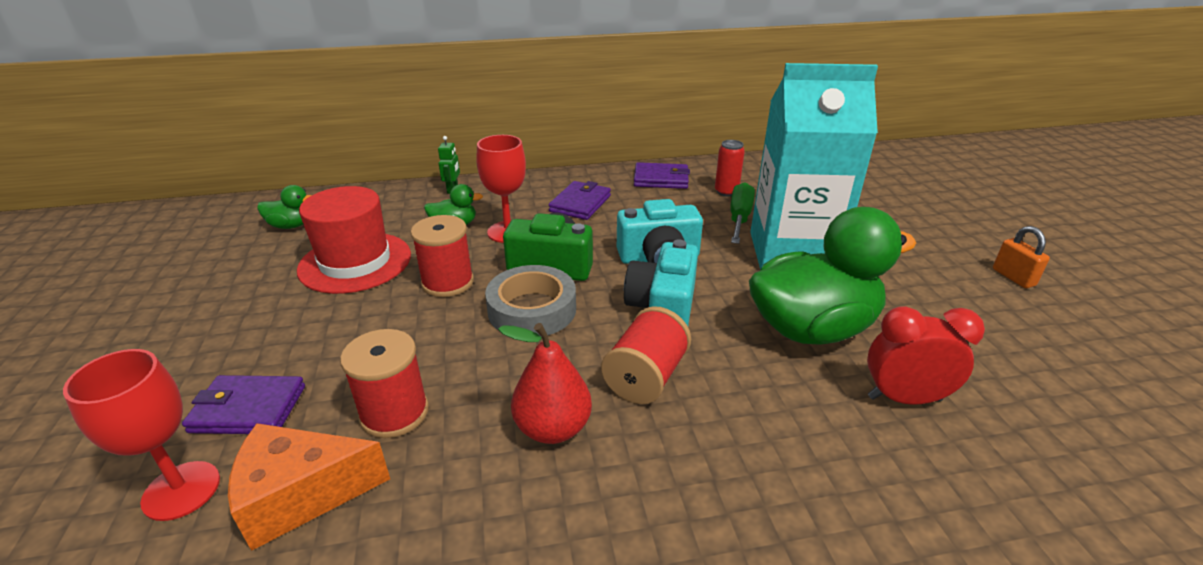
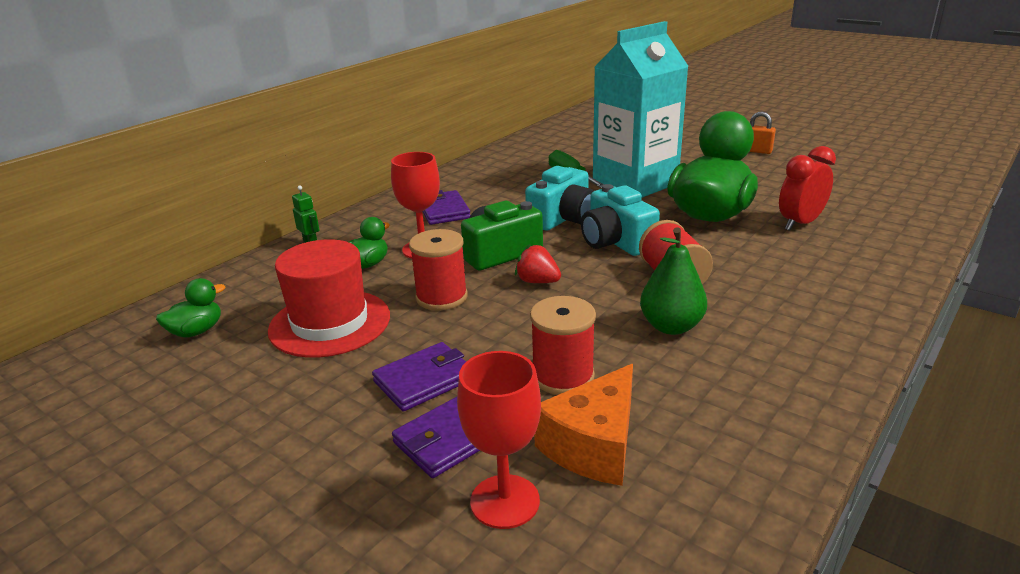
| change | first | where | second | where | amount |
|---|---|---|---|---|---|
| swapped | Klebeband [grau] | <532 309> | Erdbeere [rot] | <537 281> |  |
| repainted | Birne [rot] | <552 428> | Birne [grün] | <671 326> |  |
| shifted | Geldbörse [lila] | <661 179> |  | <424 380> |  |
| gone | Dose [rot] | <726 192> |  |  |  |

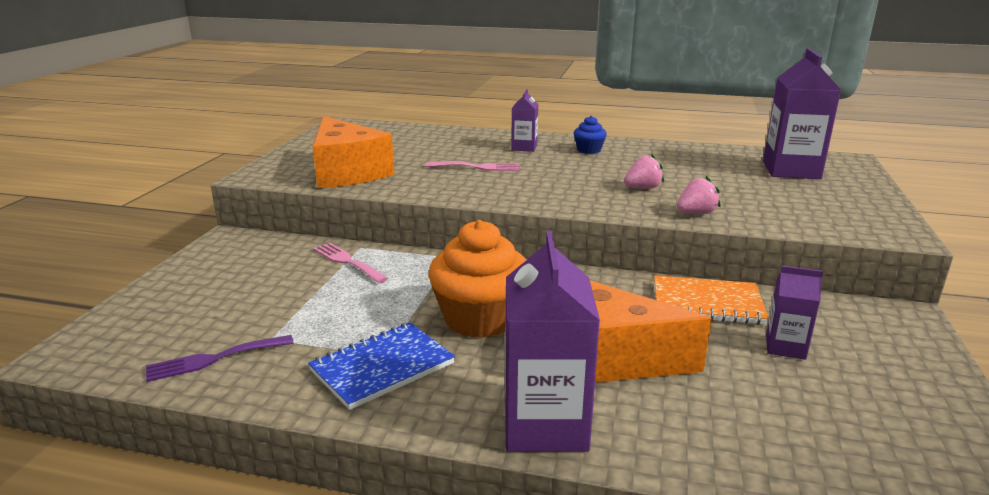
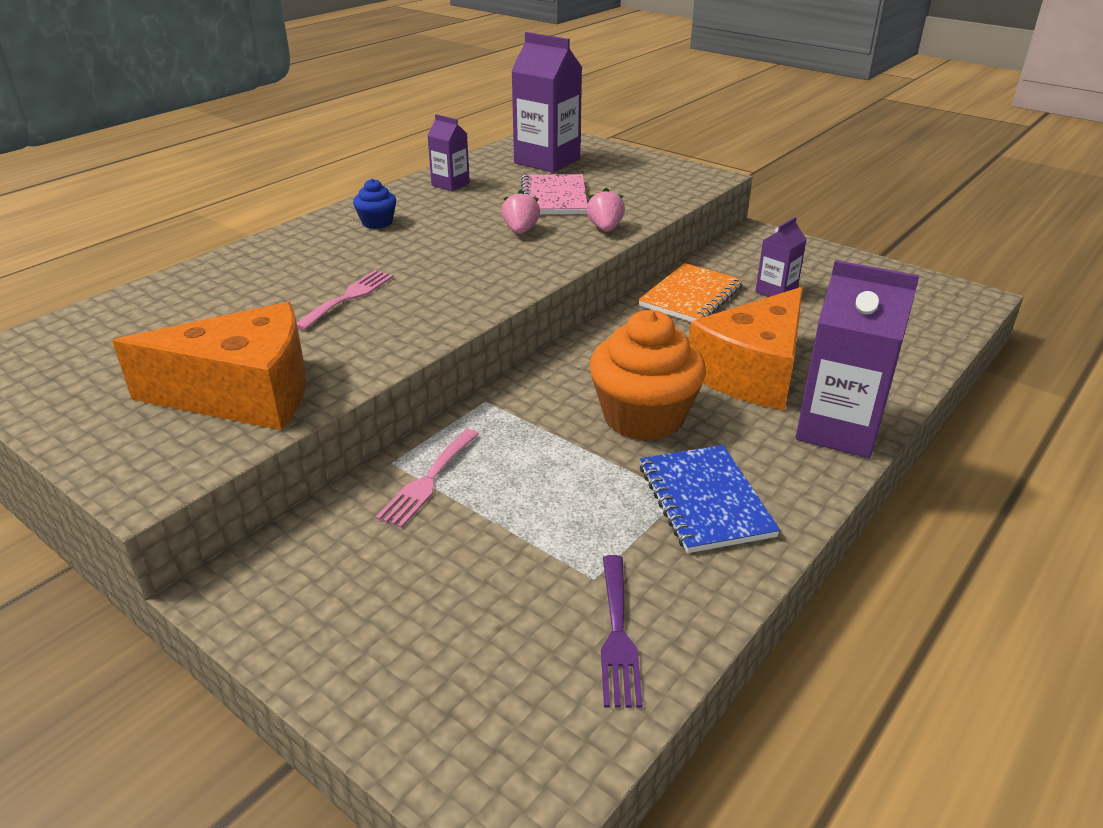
| change | first | where | second | where | amount |
|---|---|---|---|---|---|
| rotated | Gabel [rosa] | <347 261> |  | <428 481> | 45 degrees counterclockwise |
| shifted | Getränkekarton [lila] | <524 147> |  | <450 184> |  |
| new |  |  | Notizbuch [rosa] | <554 197> |  |

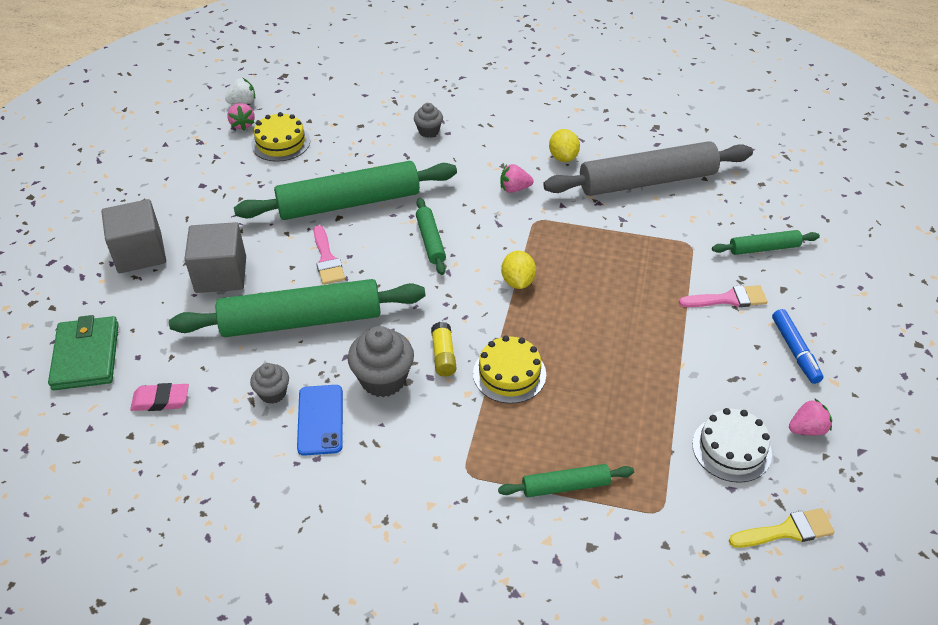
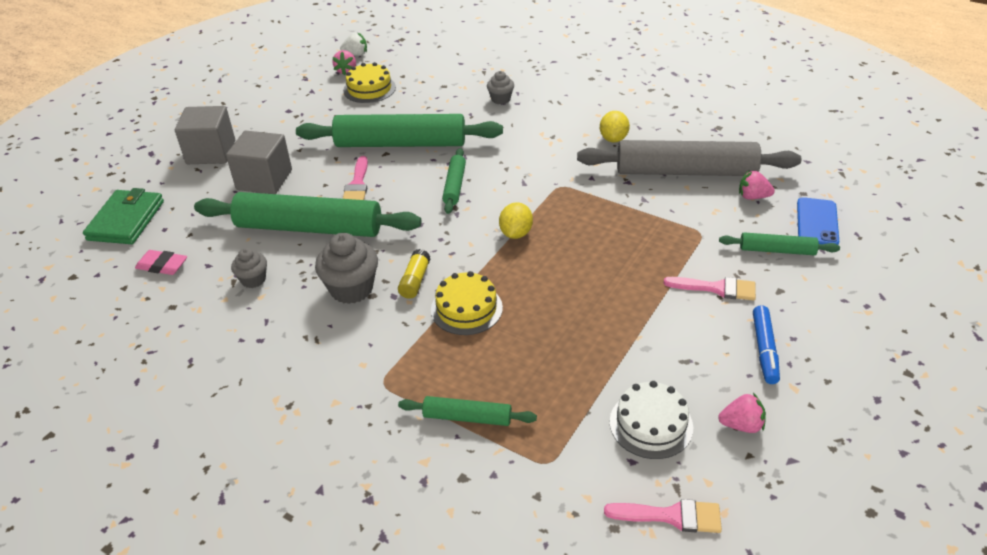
| change | first | where | second | where | amount |
|---|---|---|---|---|---|
| shifted | Handy [blau] | <320 420> |  | <817 222> |  |
| shifted | Erdbeere [rosa] | <514 189> |  | <753 197> |  |
| repainted | Pinsel [gelb] | <787 530> | Pinsel [rosa] | <671 516> |  |

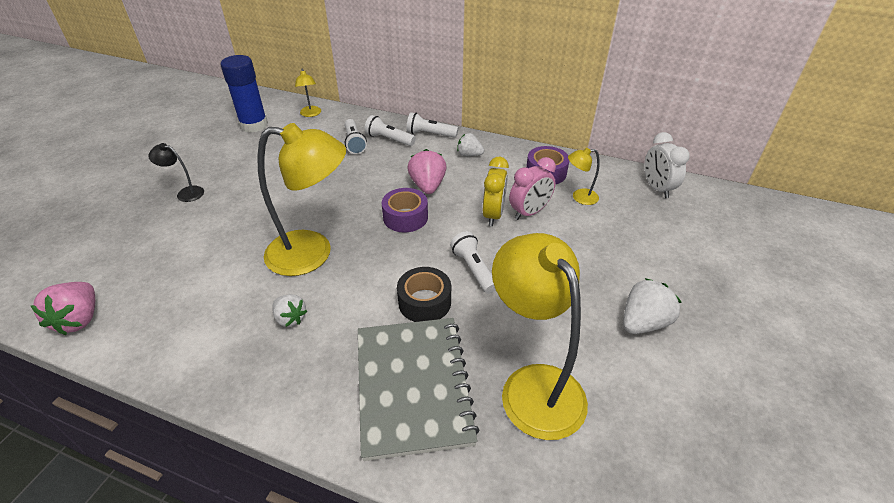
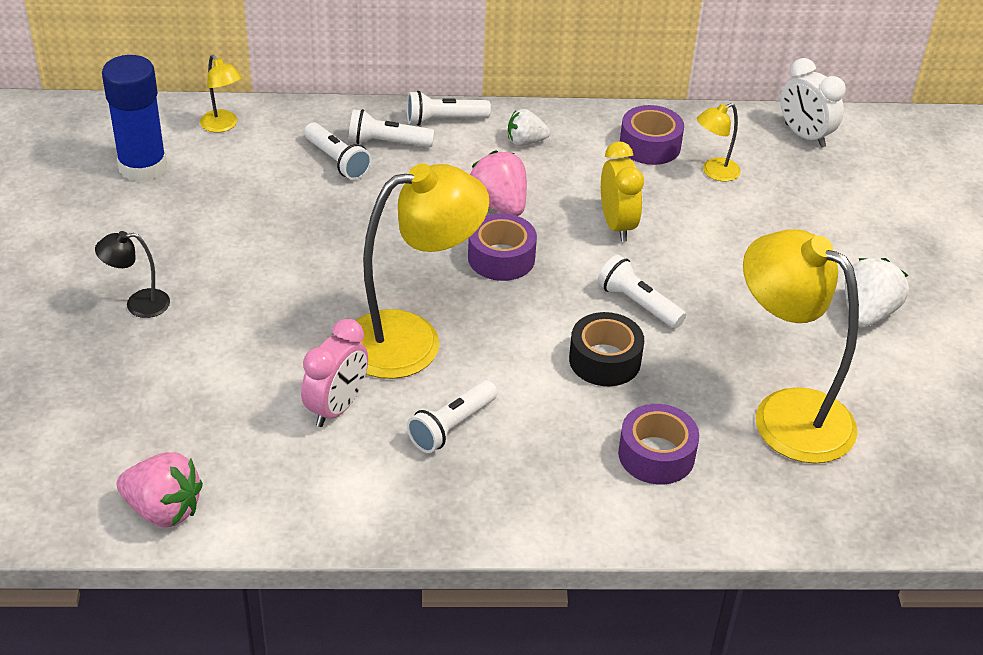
| change | first | where | second | where | amount |
|---|---|---|---|---|---|
| rotated | Erdbeere [rosa] | <79 319> |  | <163 510> | 45 degrees counterclockwise |
| swapped | Erdbeere [weiß] | <290 318> | Taschenlampe [weiß] | <451 426> |  |
| swapped | Notizbuch [grau] | <413 386> | Klebeband [lila] | <656 455> |  |
| shifted | Wecker [rosa] | <529 212> |  | <336 408> |  |

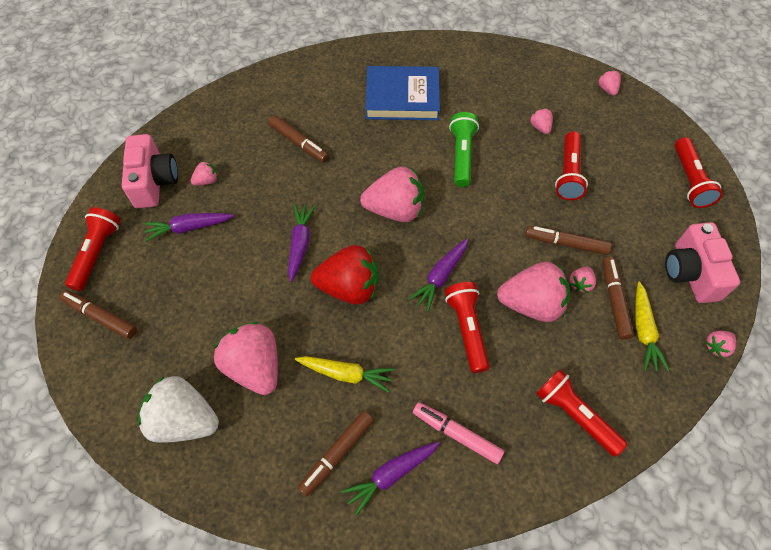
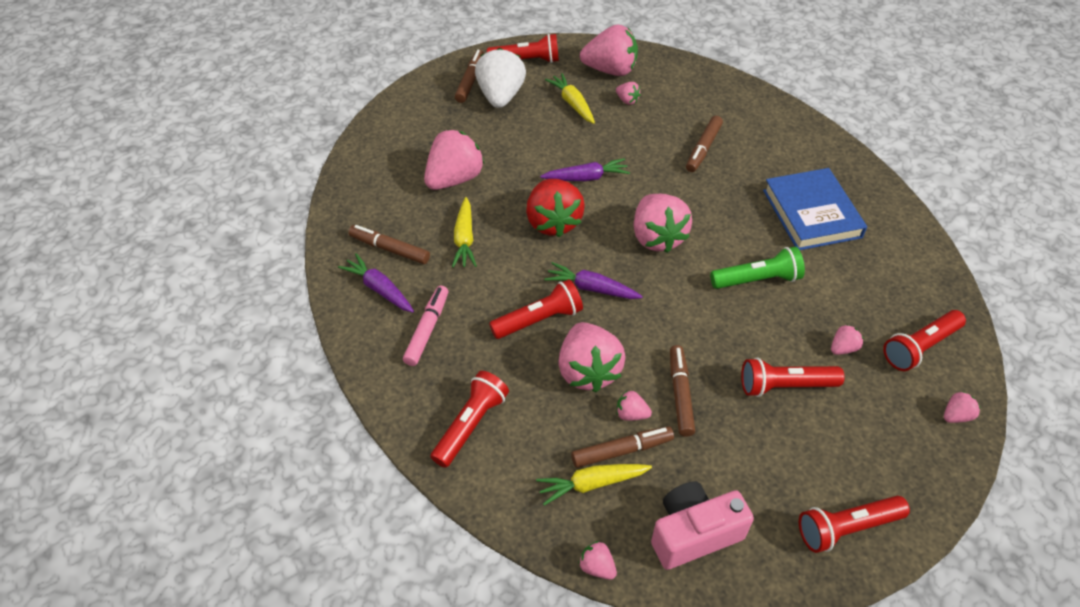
| change | first | where | second | where | amount |
|---|---|---|---|---|---|
| swapped | Kamera [rosa] | <154 182> | Erdbeere [rosa] | <610 70> |  |
| shifted | Erdbeere [weiß] | <184 420> |  | <500 96> |  |
| repainted | Karotte [lila] | <188 228> | Karotte [gelb] | <572 103> |  |
| new |  |  | Taschenlampe [rot] | <920 347> |  |

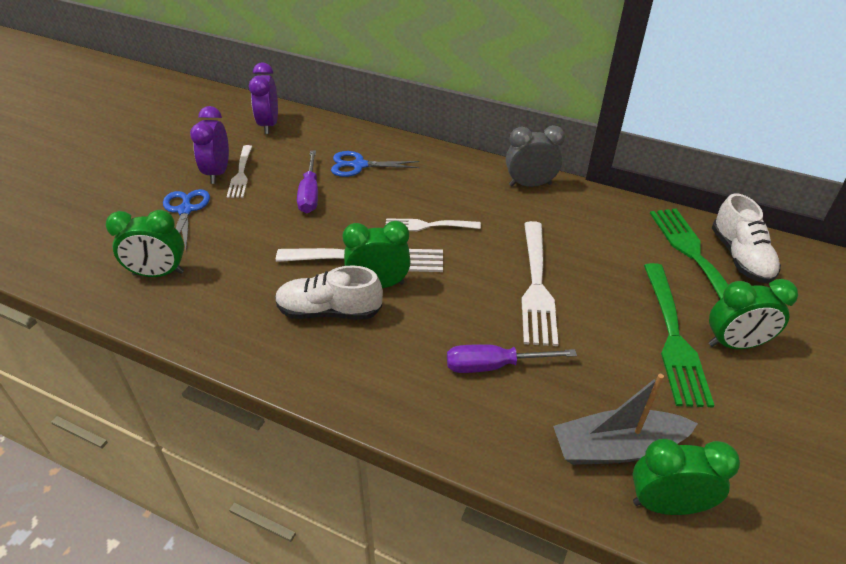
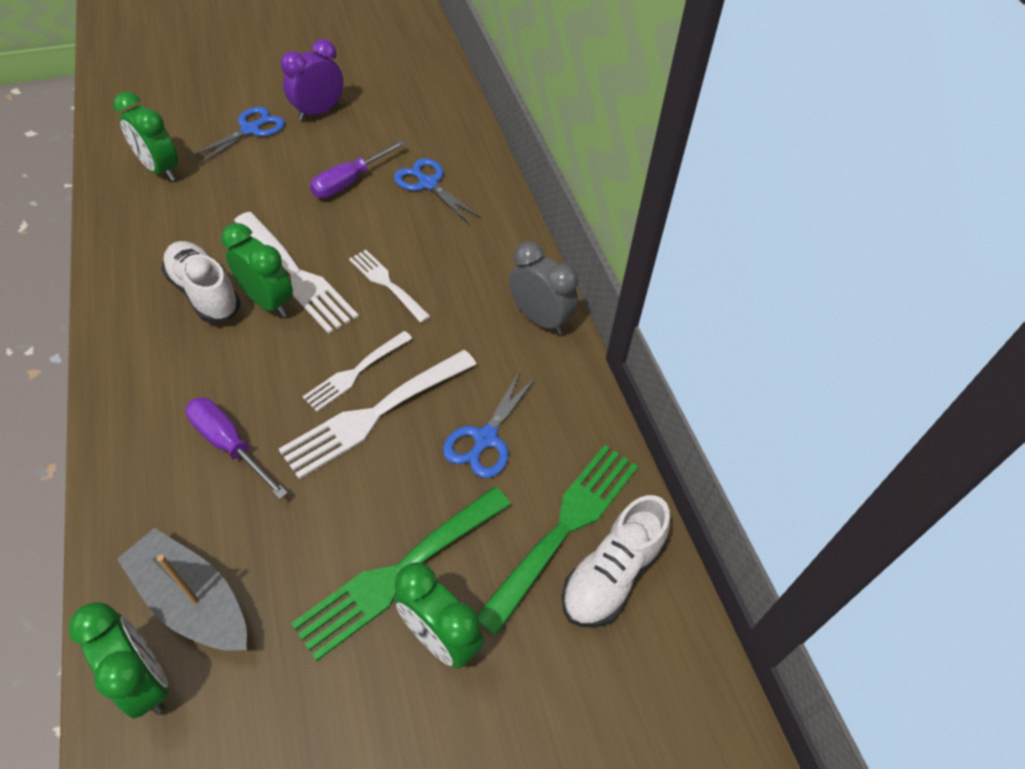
| change | first | where | second | where | amount |
|---|---|---|---|---|---|
| shifted | Gabel [weiß] | <241 174> |  | <355 372> |  |
| gone | Wecker [lila] | <269 125> |  |  |  |
| new |  |  | Schere [blau] | <485 439> |  |

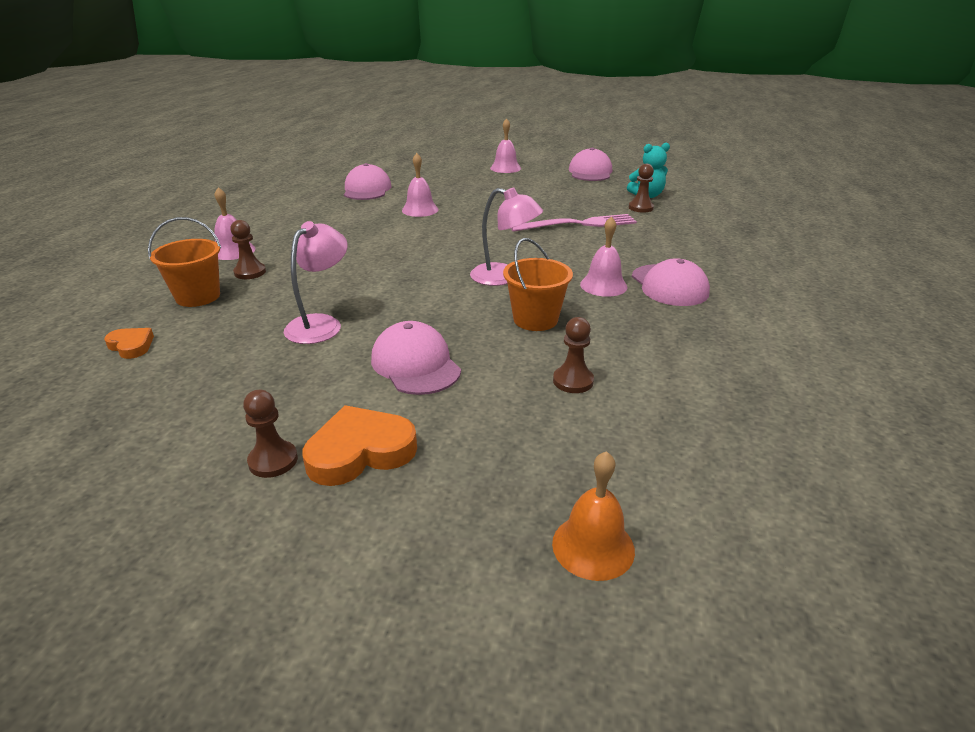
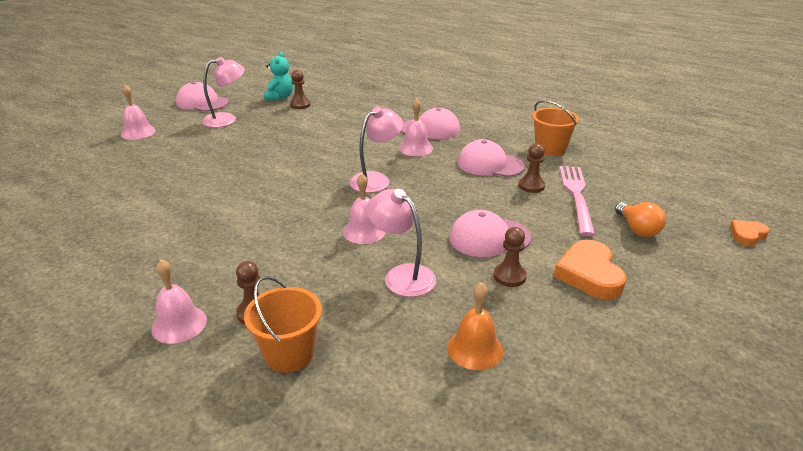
| change | first | where | second | where | amount |
|---|---|---|---|---|---|
| shifted | Herz [orange] | <131 346> |  | <747 235> |  |
| shifted | Bauer [braun] | <273 461> |  | <509 276> |  |
| shifted | Kappe [rosa] | <367 189> |  | <490 164> |  |
| shifted | Glocke [rosa] | <420 210> |  | <364 231> |  |
| shifted | Eimer [orange] | <535 319> |  | <550 149> |  |
| shifted | Gabel [rosa] | <578 224> |  | <576 196> |  |
| shifted | Glocke [orange] | <593 546> |  | <475 349> |  |
| new |  |  | Lampe [rosa] | <227 119> |  |
| new |  |  | Glühbirne [orange] | <637 229> |  |

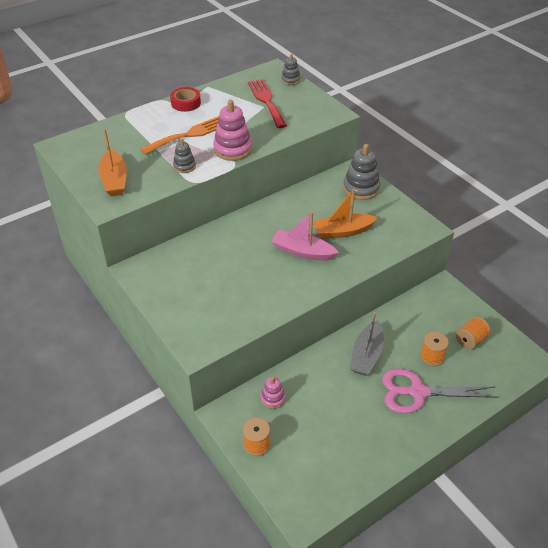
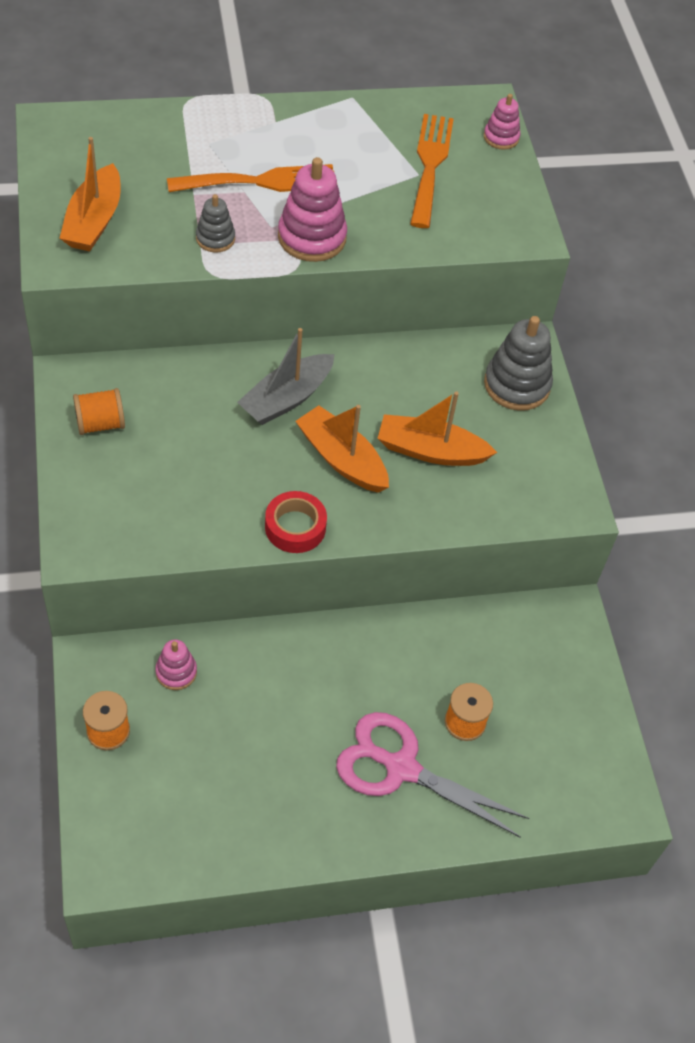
| change | first | where | second | where | amount |
|---|---|---|---|---|---|
| shifted | Klebeband [rot] | <186 103> |  | <295 527> |  |
| repainted | Gabel [rot] | <266 101> | Gabel [orange] | <430 165> |  |
| repainted | Boot [rosa] | <302 252> | Boot [orange] | <341 459> |  |
| repainted | Stapelspielzeug [grau] | <290 80> | Stapelspielzeug [rosa] | <501 137> |  |
| shifted | Boot [grau] | <366 355> |  | <286 398> |  |
| shifted | Garnrolle [orange] | <470 340> |  | <100 424> |  |

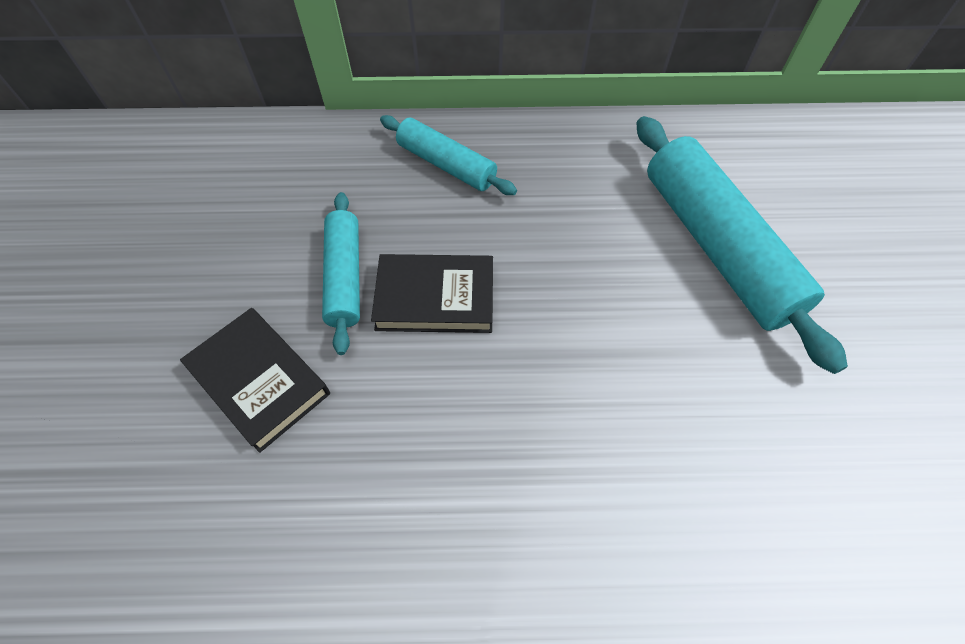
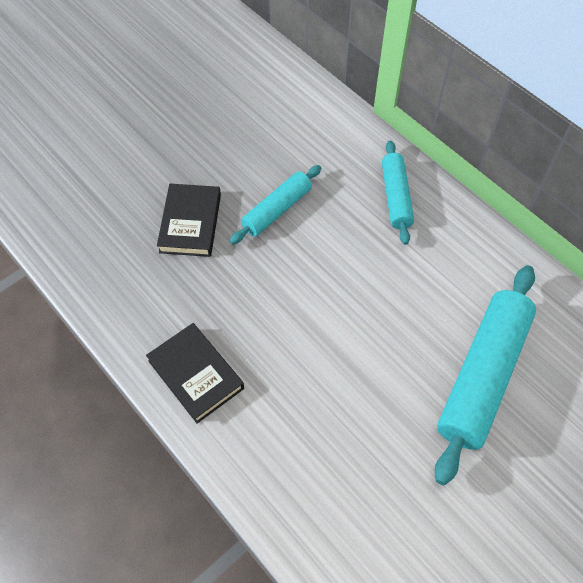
| change | first | where | second | where | amount |
|---|---|---|---|---|---|
| shifted | Buch [schwarz] | <435 298> |  | <196 374> |  |

